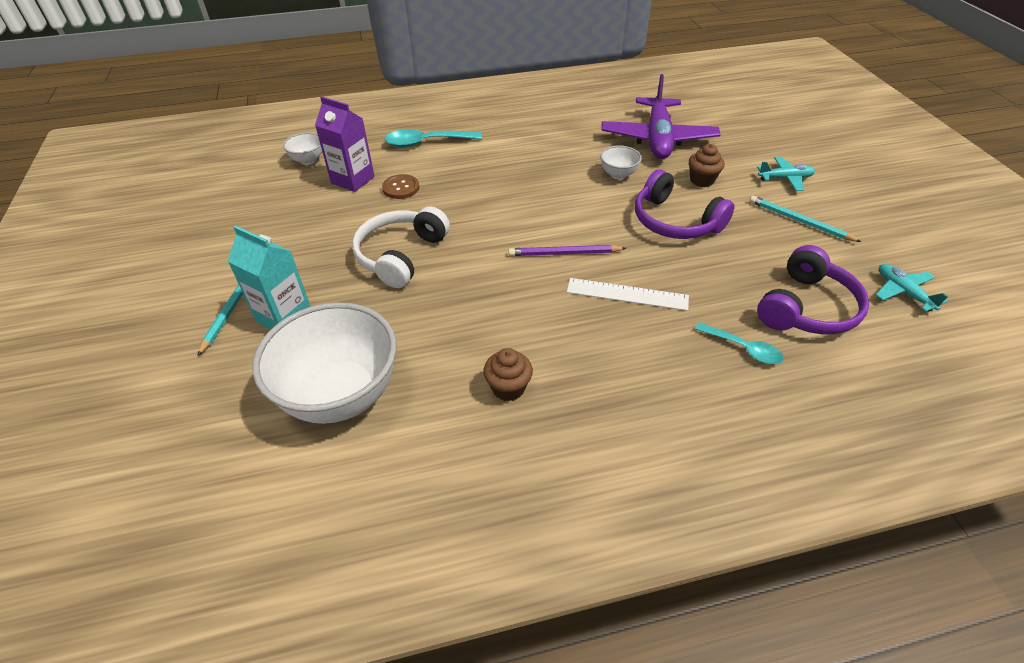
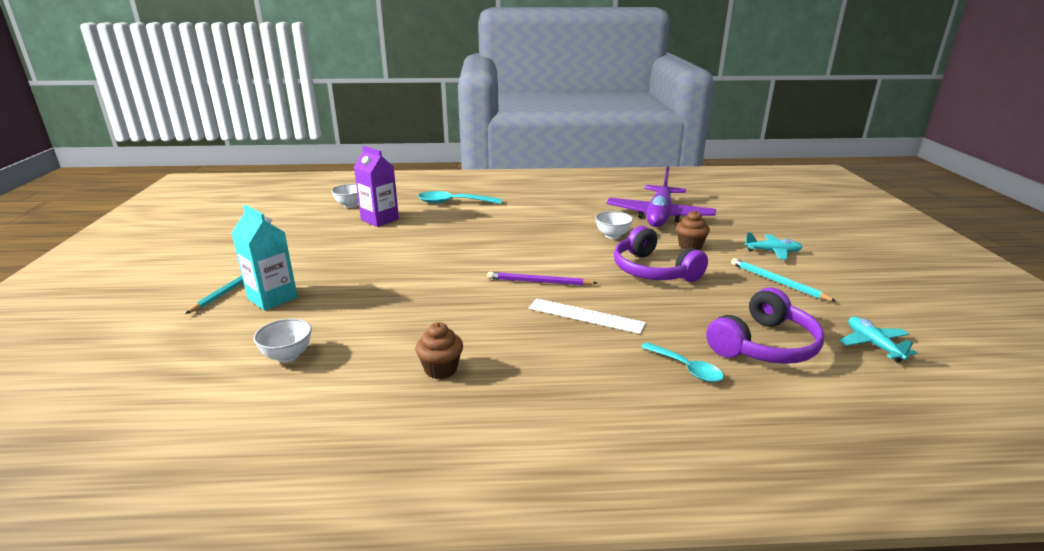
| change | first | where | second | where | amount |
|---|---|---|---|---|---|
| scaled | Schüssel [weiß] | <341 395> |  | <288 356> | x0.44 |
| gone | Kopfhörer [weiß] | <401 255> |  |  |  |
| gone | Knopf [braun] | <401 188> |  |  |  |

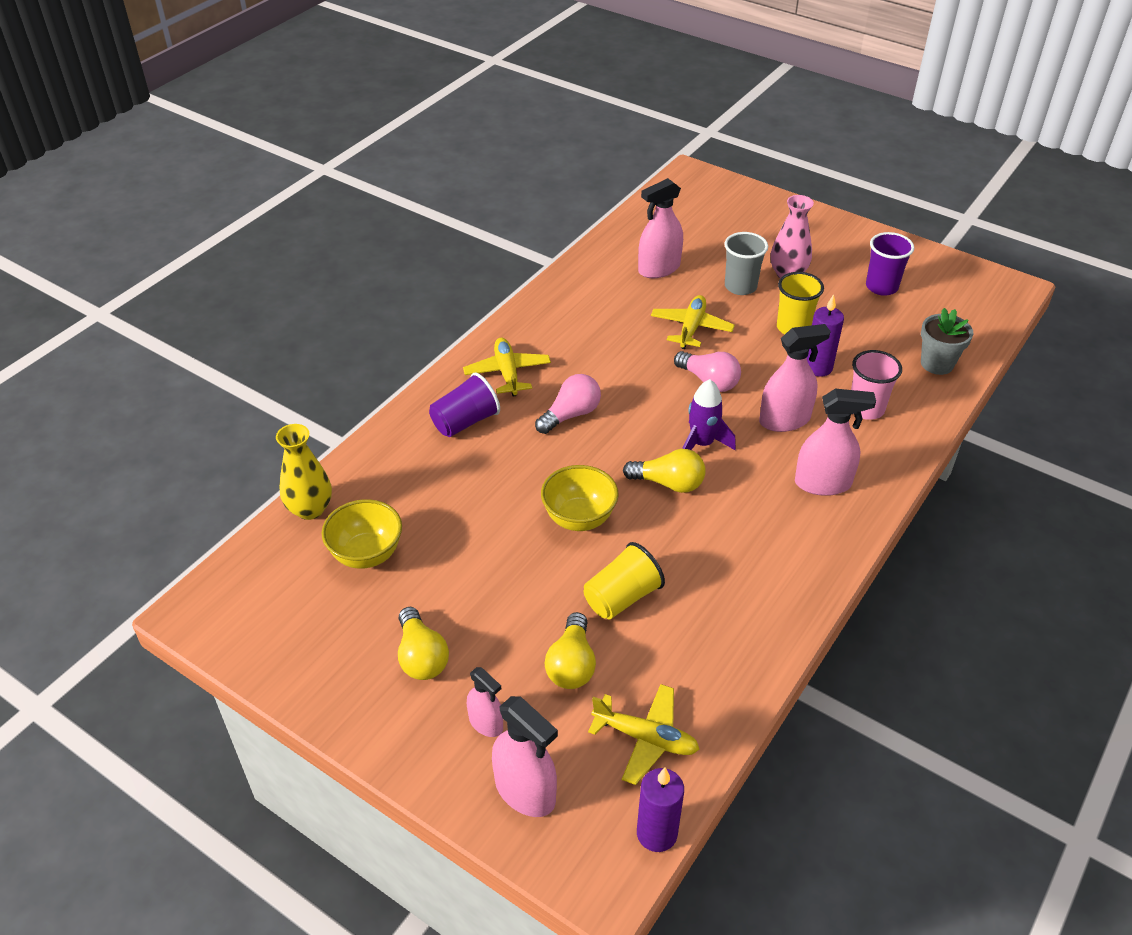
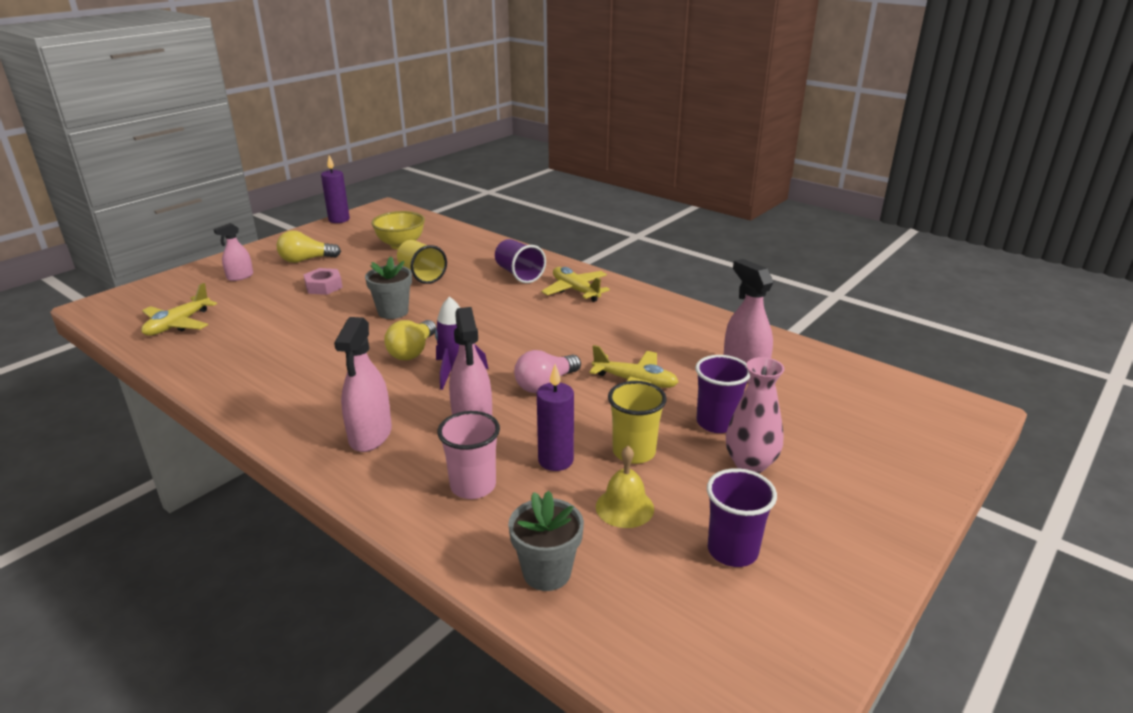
| change | first | where | second | where | amount |
|---|---|---|---|---|---|
| gone | Vase [gelb] | <310 509> |  |  |  |
| rotated | Flugzeug [gelb] | <507 373> |  | <575 290> | 120 degrees counterclockwise |
| gone | Sprühflasche [rosa] | <525 791> |  |  |  |
| gone | Glühbirne [rosa] | <570 415> |  |  |  |
| swapped | Schüssel [gelb] | <579 518> | Blumentopf [grau] | <393 312> |  |
| gone | Glühbirne [gelb] | <571 664> |  |  |  |
| shifted | Becher [gelb] | <621 597> |  | <421 275> |  |
| shifted | Kerze [lila] | <657 833> |  | <339 220> |  |
| repainted | Becher [grau] | <740 286> | Becher [lila] | <716 423> |  |
| new |  |  | Sechskantmutter [rosa] | <324 286> |  |
| new |  |  | Glocke [gelb] | <624 507> |  |

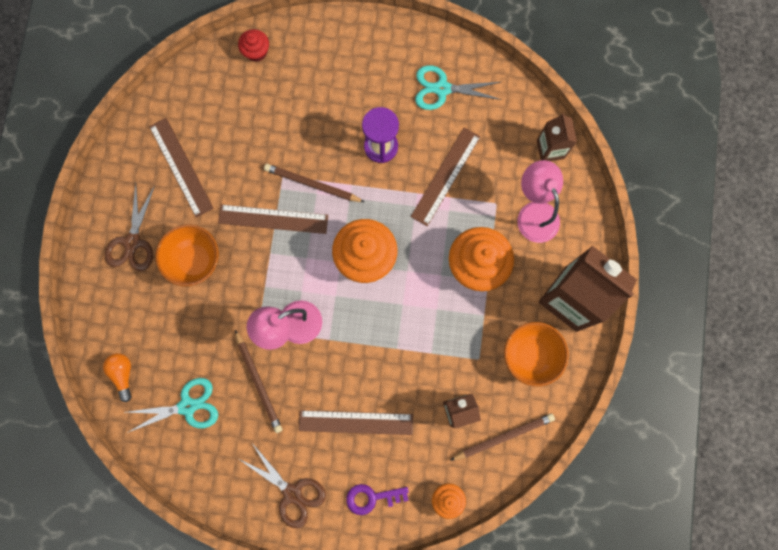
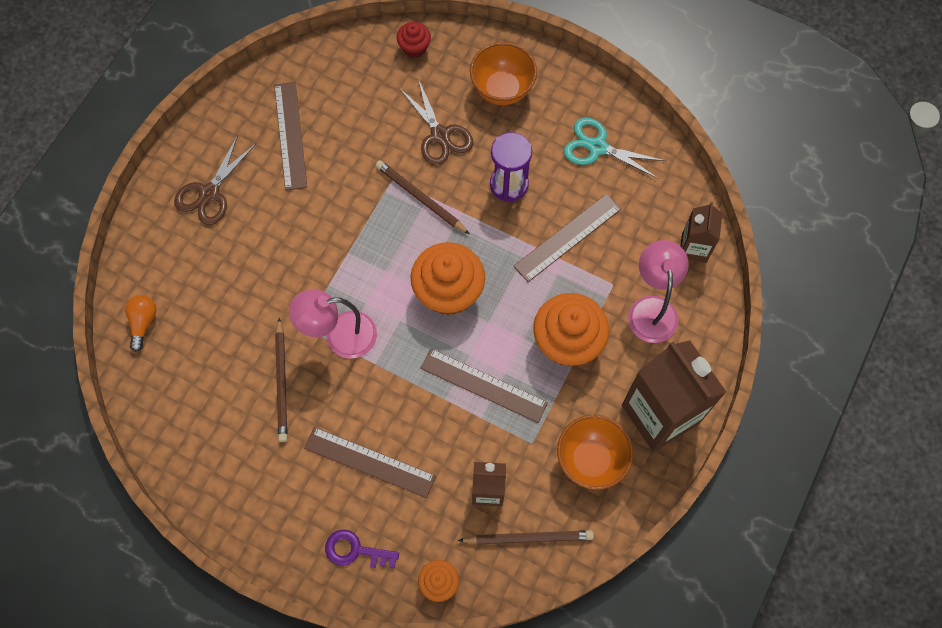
| change | first | where | second | where | amount |
|---|---|---|---|---|---|
| gone | Schere [türkis] | <187 406> |  |  |  |
| shifted | Schüssel [orange] | <195 261> |  | <502 89> |  |
| shifted | Lineal [braun] | <273 219> |  | <483 385> |  |
| shifted | Schere [braun] | <292 493> |  | <440 135> |  |

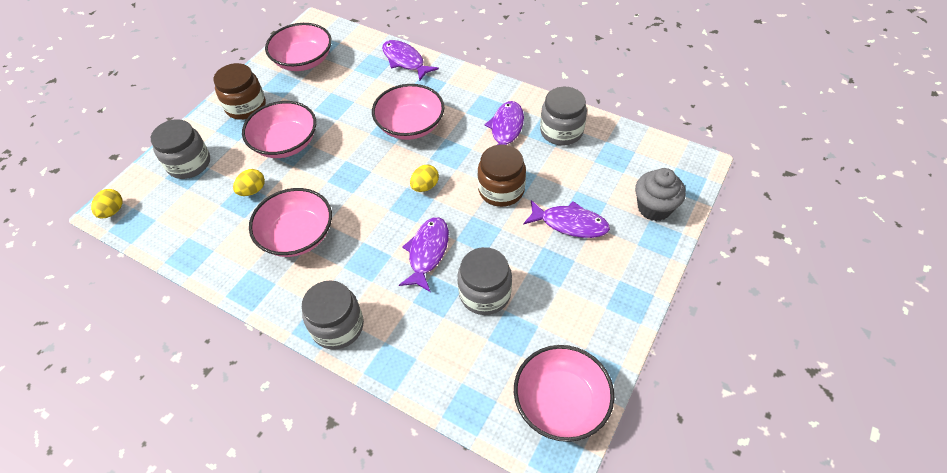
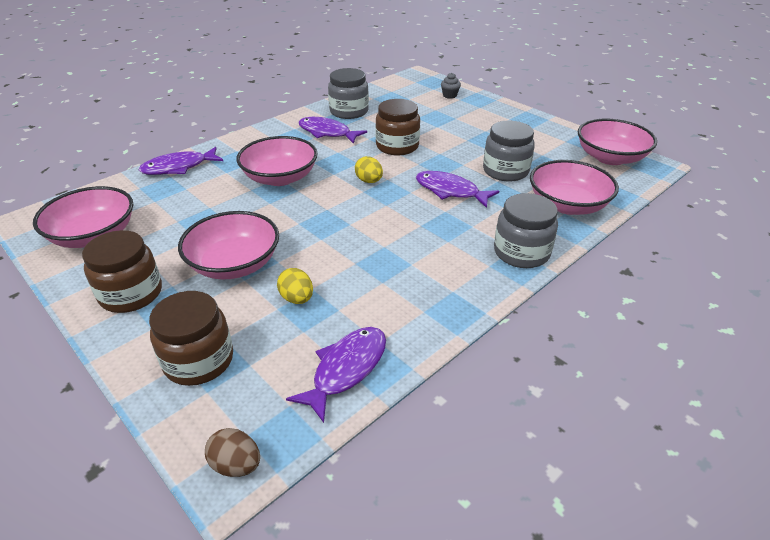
| change | first | where | second | where | amount |
|---|---|---|---|---|---|
| repainted | Ei [gelb] | <112 211> | Ei [braun] | <236 465> |  |
| repainted | Einmachglas [grau] | <189 164> | Einmachglas [braun] | <199 360> |  |
| shifted | Schüssel [rosa] | <297 235> |  | <567 205> |  |
| shifted | Fisch [lila] | <570 223> |  | <346 369> |  |
| scaled | Muffin [grau] | <654 208> |  | <449 95> | x0.54 |

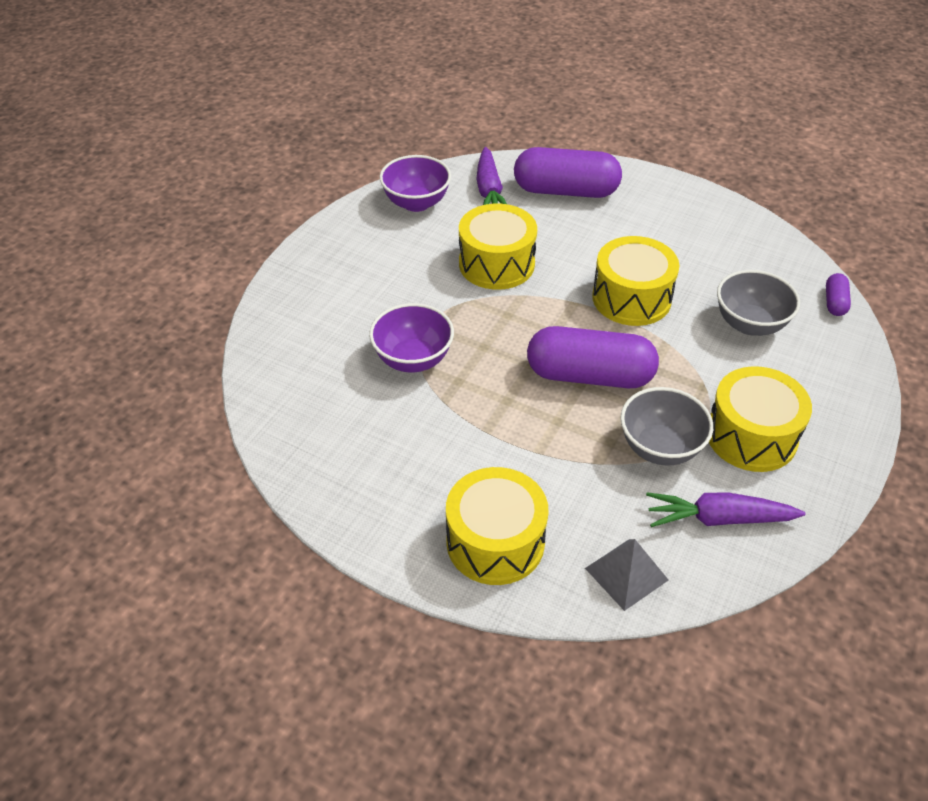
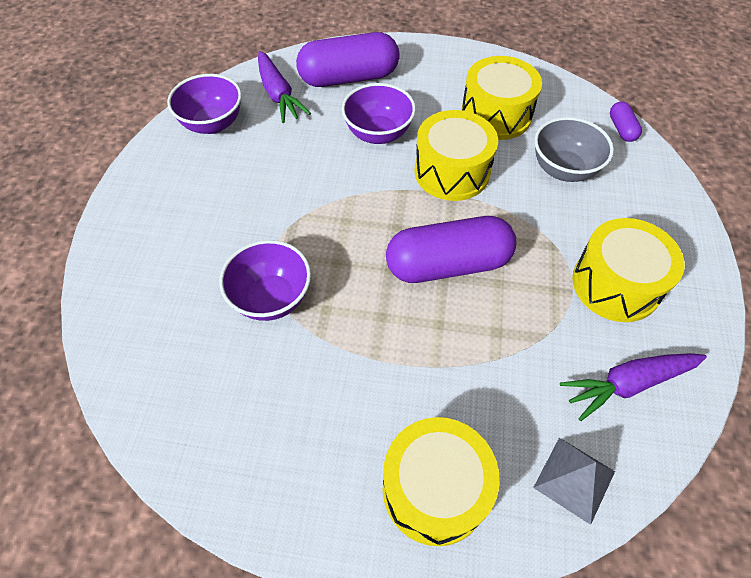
| change | first | where | second | where | amount |
|---|---|---|---|---|---|
| shifted | Trommel [gelb] | <496 264> |  | <496 115> |  |
| gone | Schüssel [grau] | <660 448> |  |  |  |
| new |  |  | Schüssel [lila] | <378 133> |  |

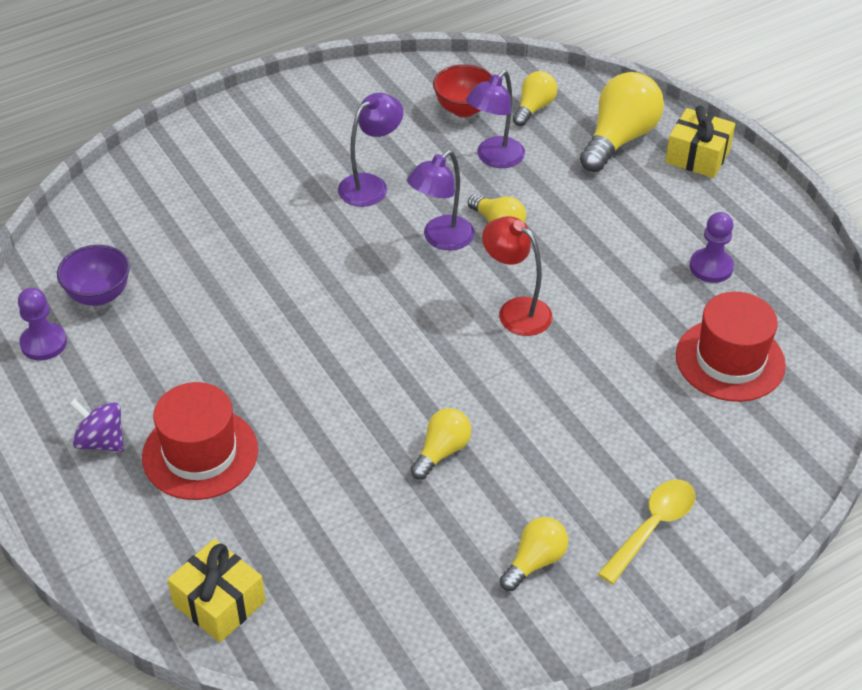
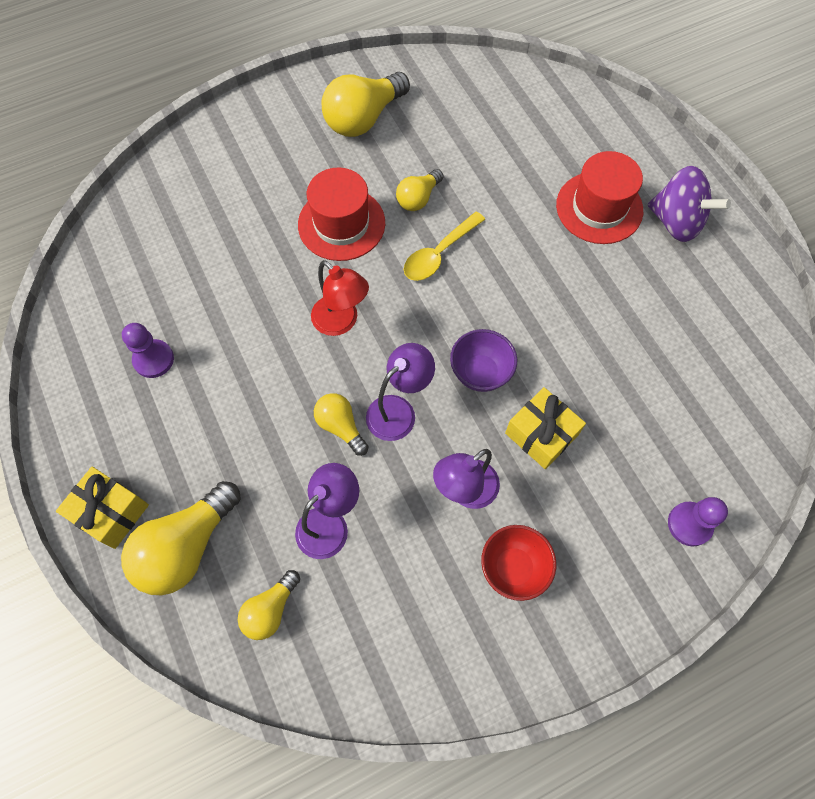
| change | first | where | second | where | amount |
|---|---|---|---|---|---|
| shifted | Bauer [lila] | <43 343> |  | <689 524> |  |
| shifted | Schüssel [lila] | <99 295> |  | <480 373> |  |
| scaled | Kreisel [lila] | <101 441> |  | <676 222> | x1.54 |
| shifted | Geschenk [gelb] | <219 603> |  | <541 434> |  |
| shifted | Schüssel [rot] | <463 109> |  | <513 567> |  |
| scaled | Glühbirne [gelb] | <535 561> |  | <363 118> | x1.77 |
| shifted | Löffel [gelb] | <652 527> |  | <439 254> |  |
| shifted | Hut [rot] | <730 360> |  | <341 224> |  |

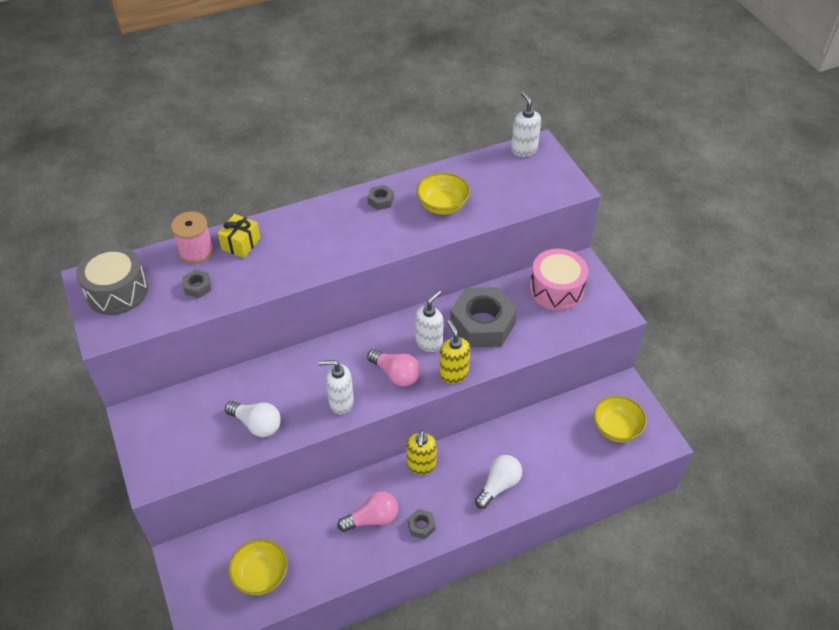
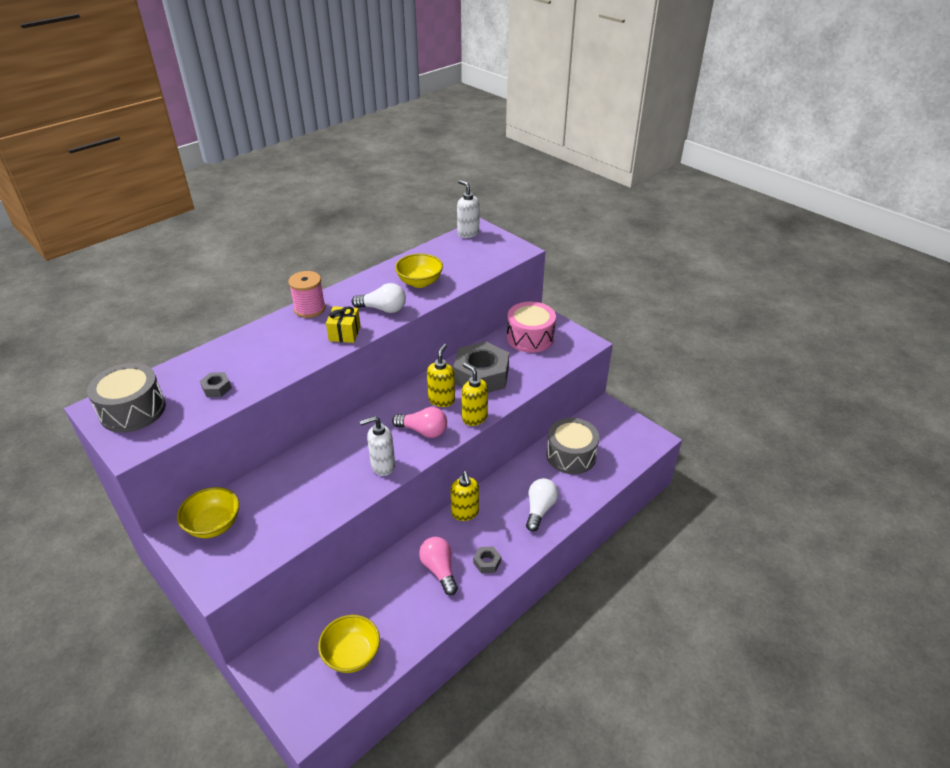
| change | first | where | second | where | amount |
|---|---|---|---|---|---|
| shifted | Garnrolle [rosa] | <196 251> |  | <310 309> |  |
| shifted | Geschenk [gelb] | <241 244> |  | <344 333> |  |
| shifted | Glühbirne [weiß] | <257 424> |  | <383 309> |  |
| rotated | Glühbirne [rosa] | <372 518> |  | <439 570> | 75 degrees counterclockwise |
| gone | Sechskantmutter [grau] | <380 201> |  |  |  |
| repainted | Seifenspender [weiß] | <429 342> | Seifenspender [gelb] | <441 400> |  |
| shifted | Schüssel [gelb] | <616 428> |  | <214 525> |  |
| new |  |  | Trommel [grau] | <571 455> |  |

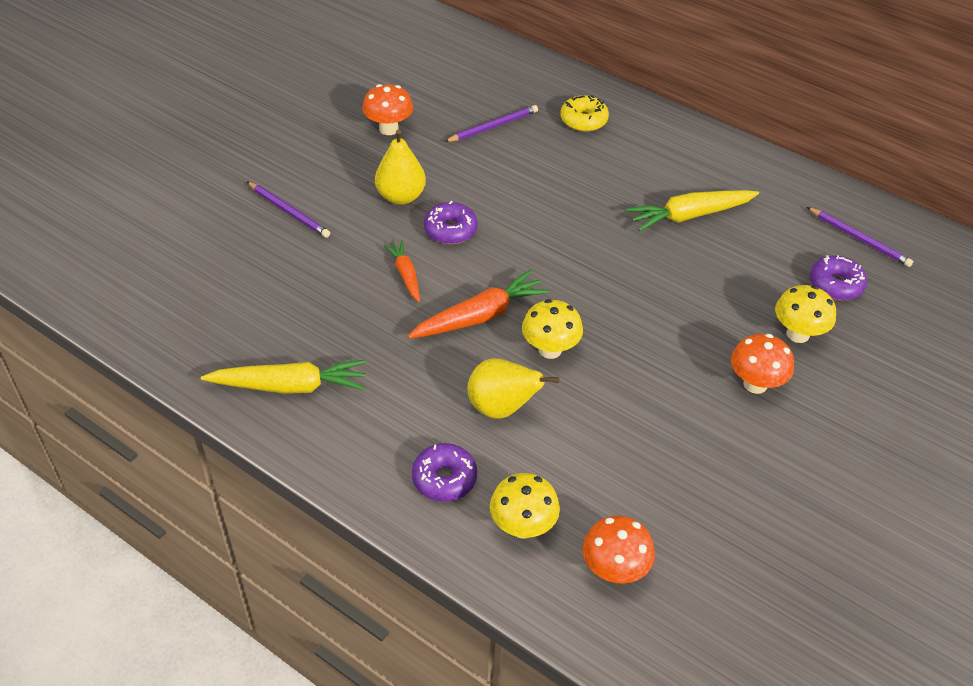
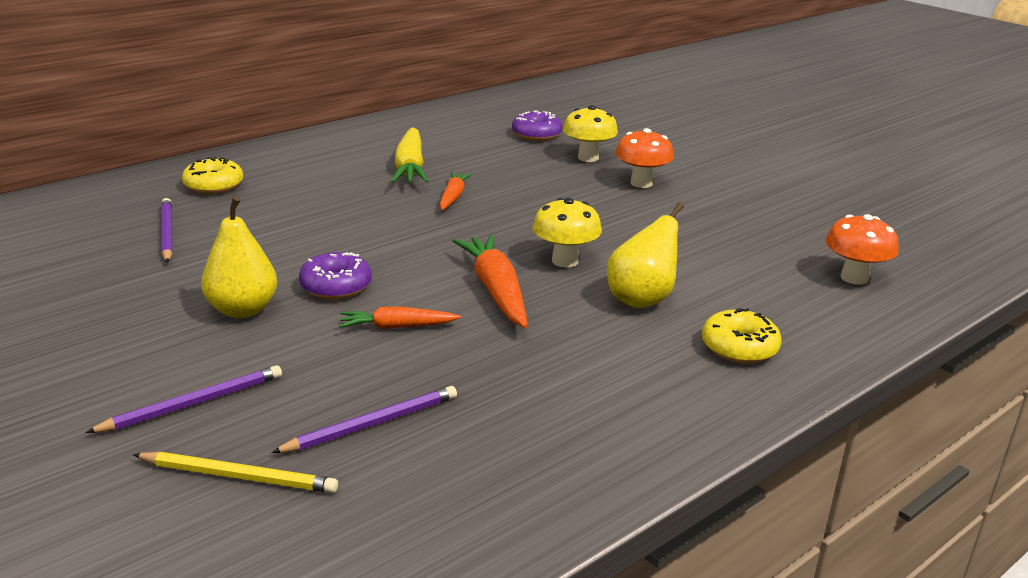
| change | first | where | second | where | amount |
|---|---|---|---|---|---|
| gone | Karotte [gelb] | <289 386> |  |  |  |
| gone | Pilz [orange] | <388 129> |  |  |  |
| repainted | Donut [lila] | <444 478> | Donut [gelb] | <739 348> |  |
| gone | Pilz [gelb] | <522 526> |  |  |  |
| shifted | Bleistift [lila] | <859 239> |  | <372 424> |  |
| new |  |  | Bleistift [gelb] | <239 476> |  |
| new |  |  | Karotte [orange] | <453 197> |  |

